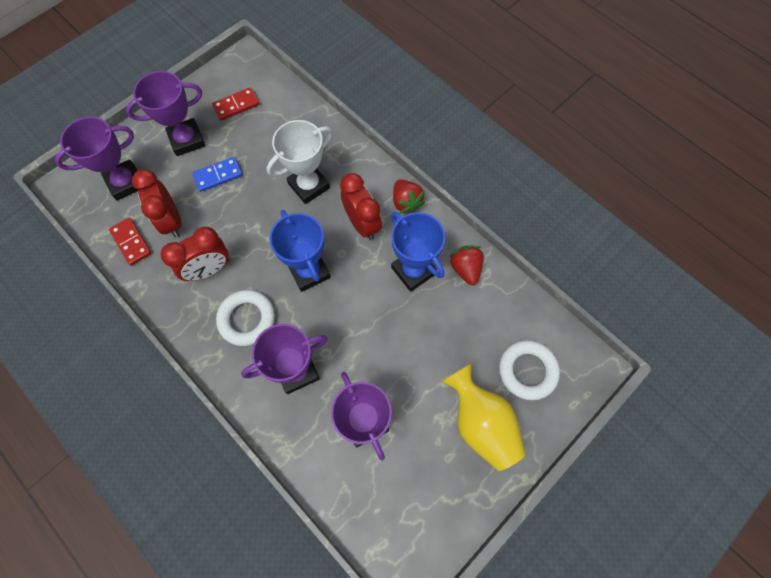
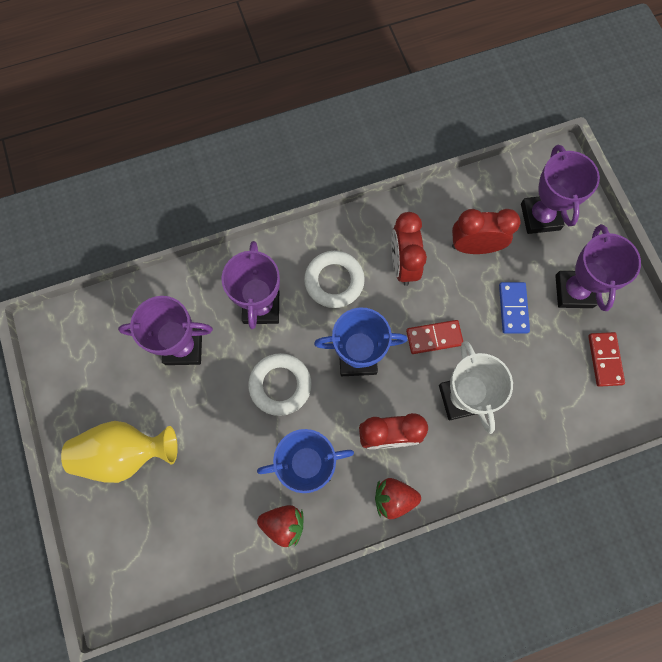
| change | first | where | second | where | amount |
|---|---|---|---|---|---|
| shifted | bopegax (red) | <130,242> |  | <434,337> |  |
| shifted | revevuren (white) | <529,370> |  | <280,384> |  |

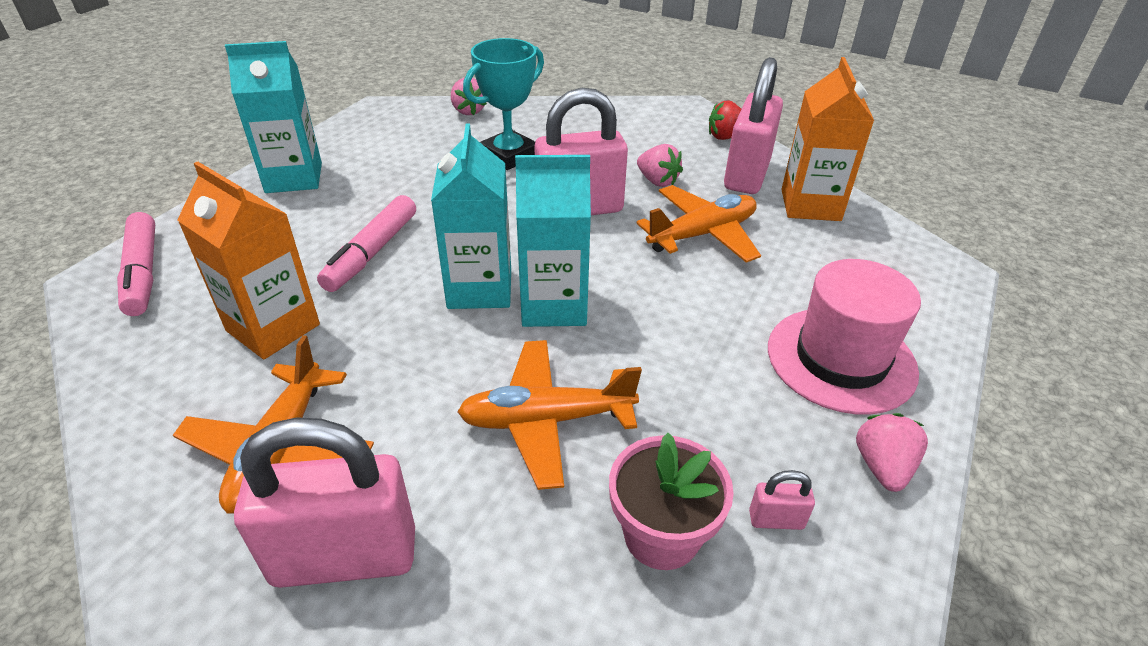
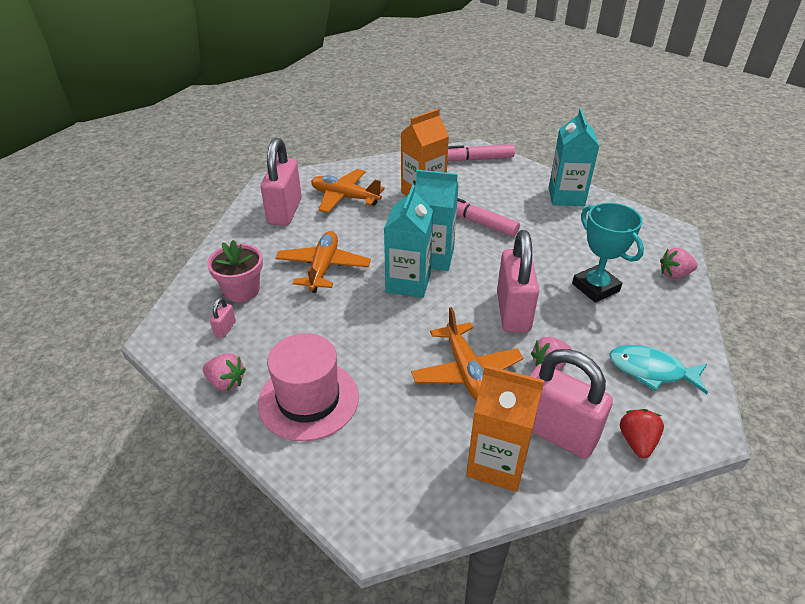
| change | first | where | second | where | amount |
|---|---|---|---|---|---|
| new |  |  | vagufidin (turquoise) | <658,369> |  |

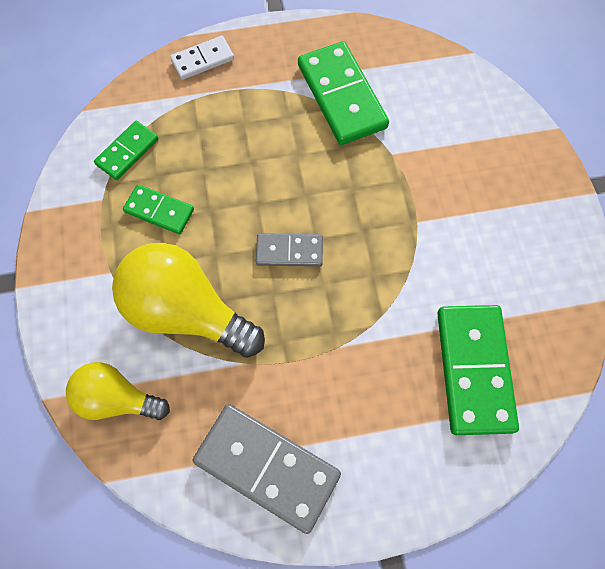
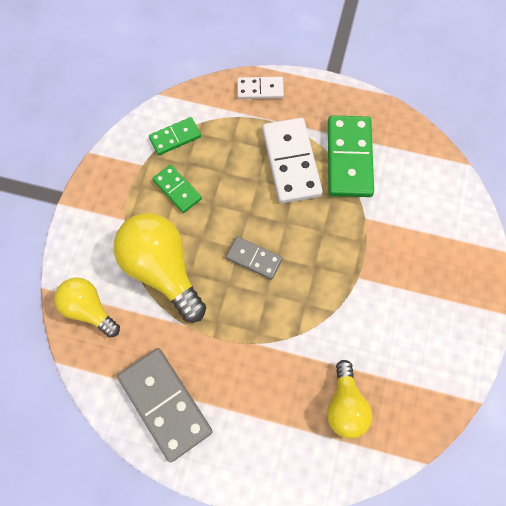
| change | first | where | second | where | amount |
|---|---|---|---|---|---|
| swapped | bopegax (green) | <478,370> | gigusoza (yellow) | <350,399> |  |
| new |  |  | bopegax (white) | <292,161> |  |

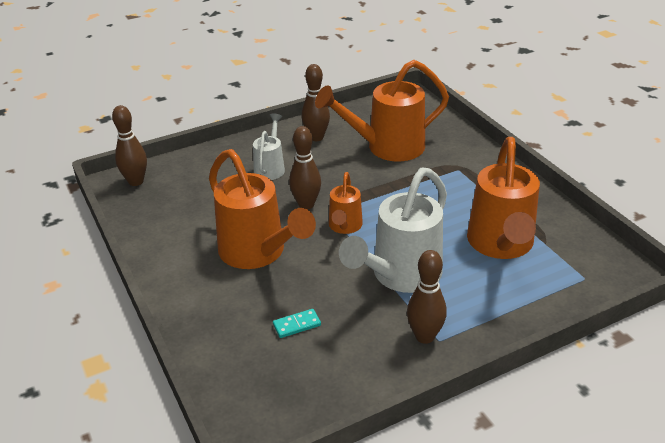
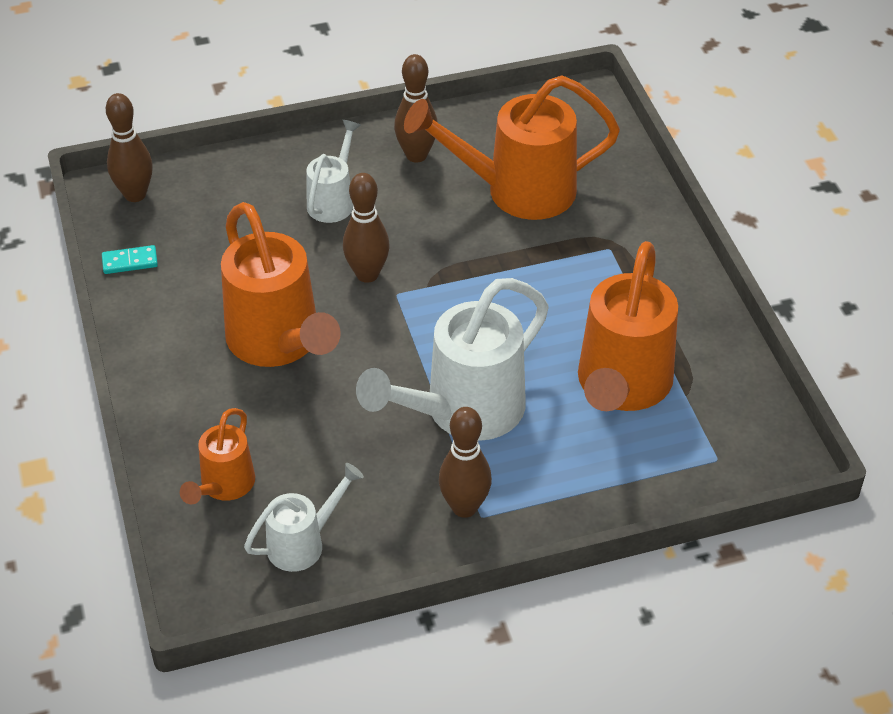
| change | first | where | second | where | amount |
|---|---|---|---|---|---|
| shifted | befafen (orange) | <346,203> |  | <217,456> |  |
| shifted | bopegax (turquoise) | <297,323> |  | <130,259> |  |
| new |  |  | befafen (white) | <304,517> |  |

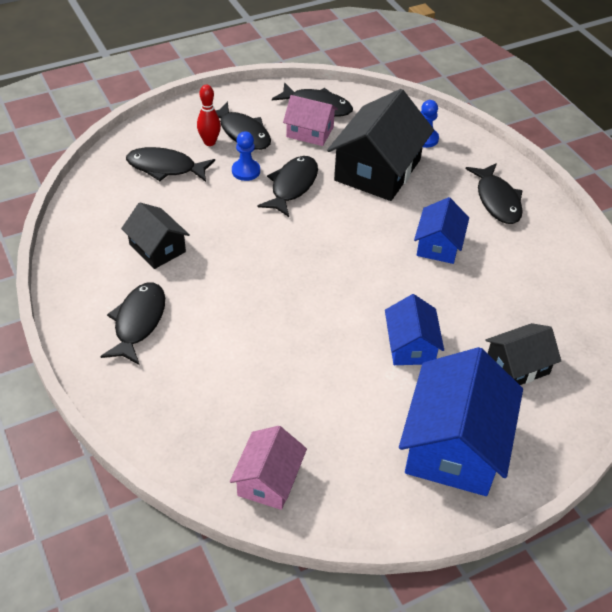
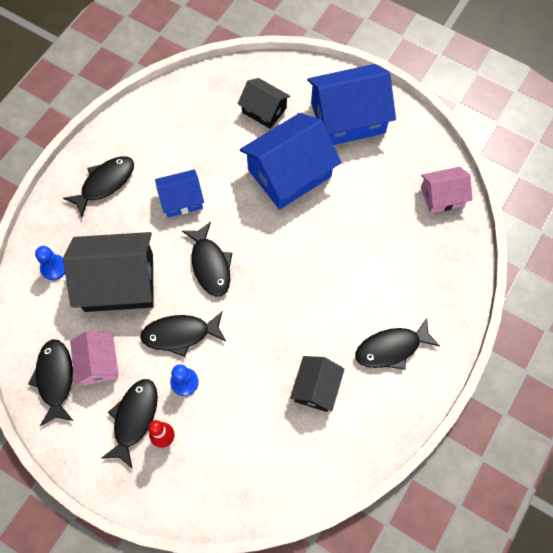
| change | first | where | second | where | amount |
|---|---|---|---|---|---|
| shifted | vagufidin (black) | <170,164> |  | <207,259> |  |
| scaled | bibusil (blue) | <414,329> |  | <290,161> | x1.80 |

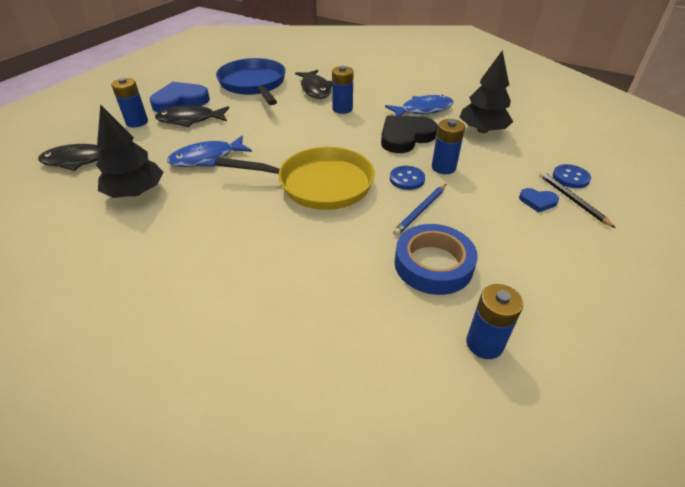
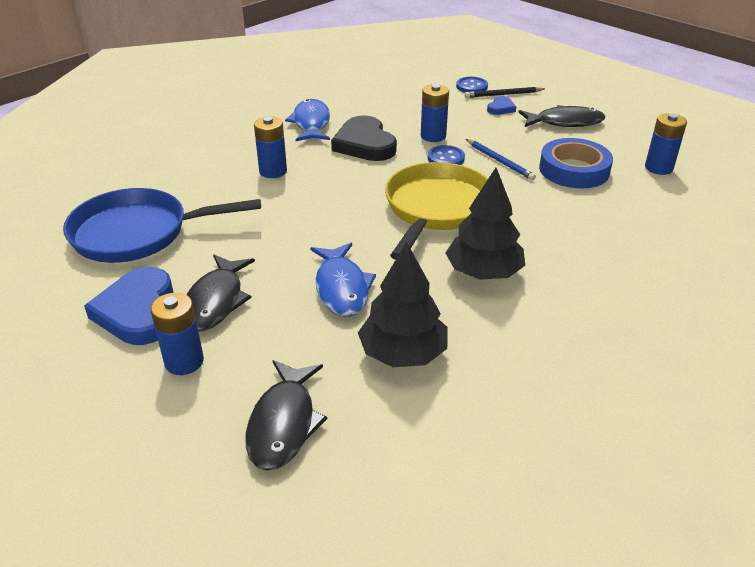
| change | first | where | second | where | amount |
|---|---|---|---|---|---|
| shifted | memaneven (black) | <486,91> |  | <485,224> |  |
| shifted | vagufidin (black) | <313,84> |  | <561,116> |  |

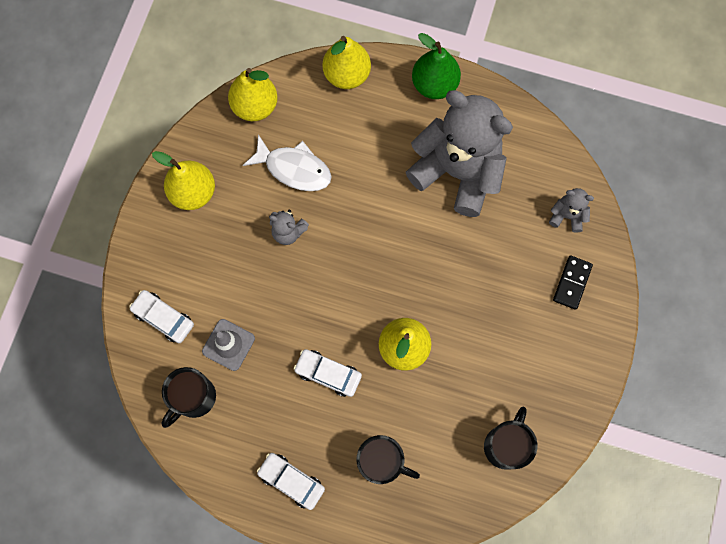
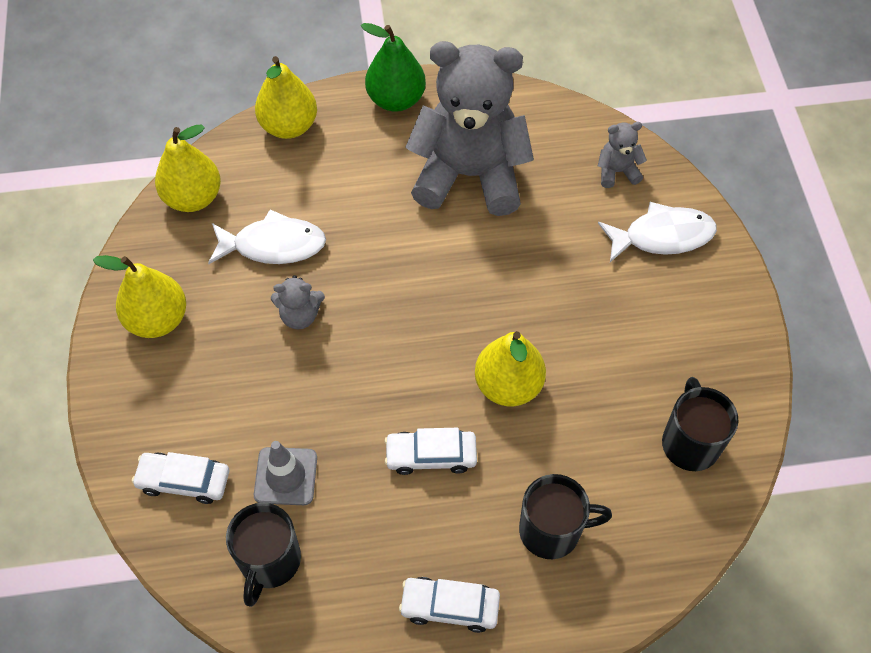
| change | first | where | second | where | amount |
|---|---|---|---|---|---|
| swapped | bopegax (black) | <573,282> | vagufidin (white) | <657,232> |  |

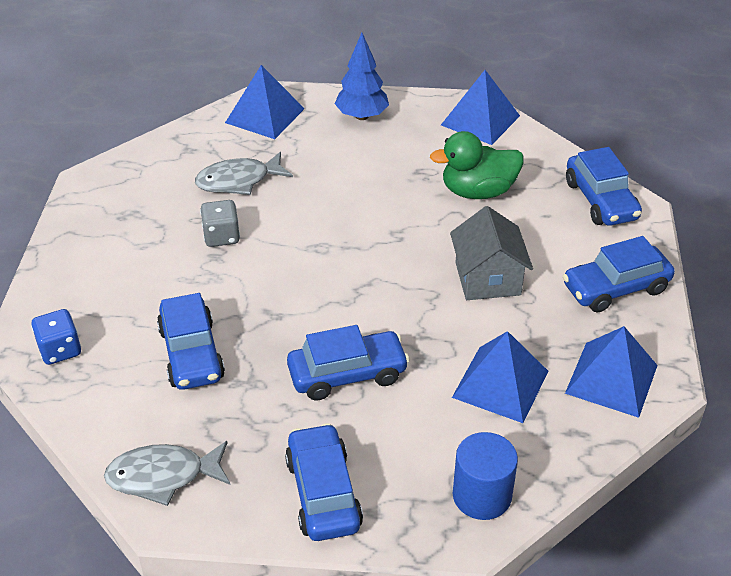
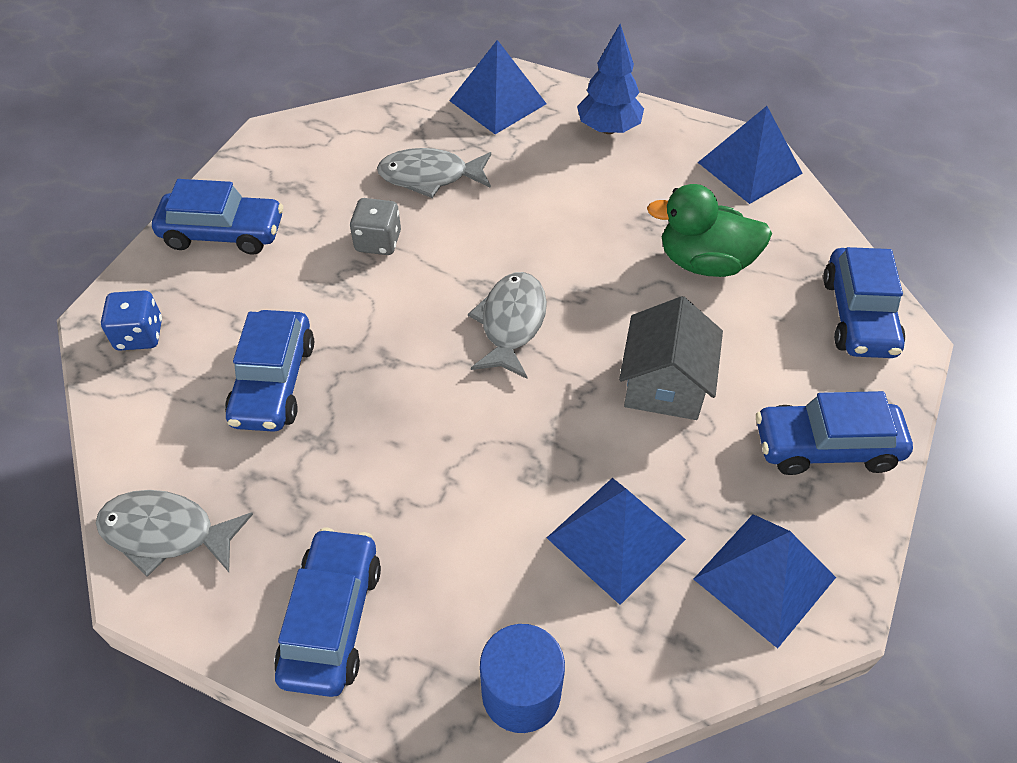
| change | first | where | second | where | amount |
|---|---|---|---|---|---|
| shifted | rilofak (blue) | <348,363> |  | <217,217> |  |
| new |  |  | vagufidin (grey) | <507,325> |  |

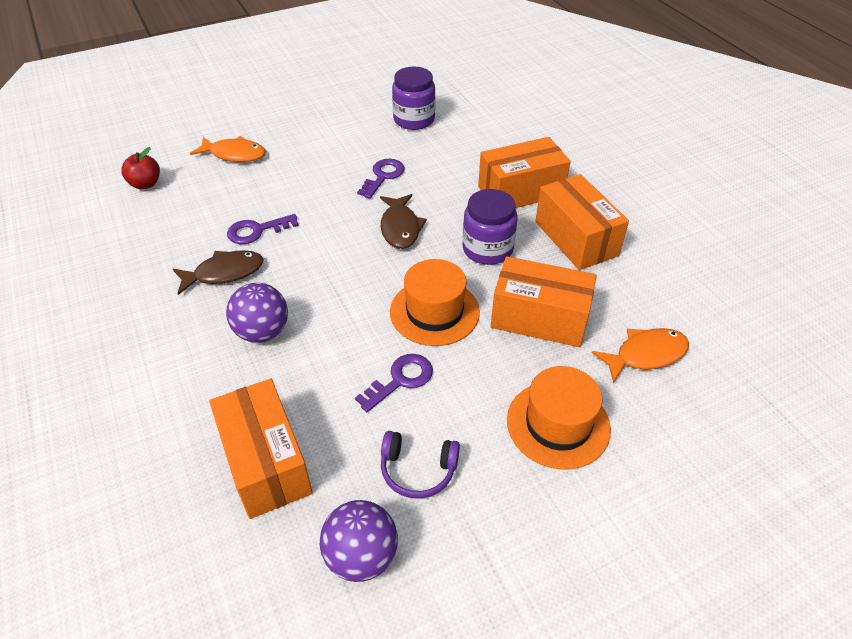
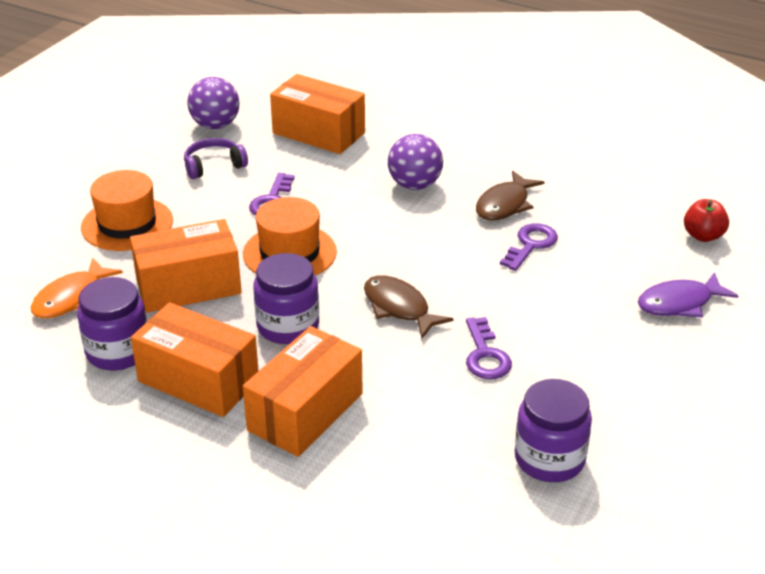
| change | first | where | second | where | amount |
|---|---|---|---|---|---|
| repainted | vagufidin (orange) | <228,149> | vagufidin (purple) | <688,294> |  |
| new |  |  | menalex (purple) | <112,323> |  |

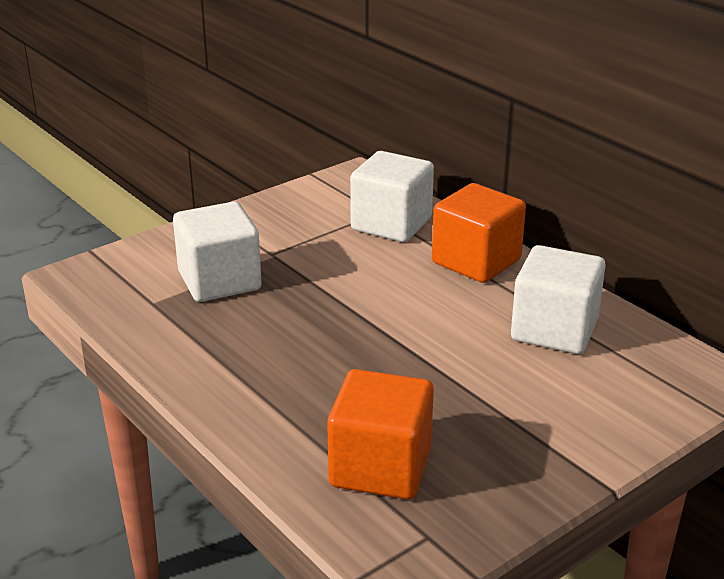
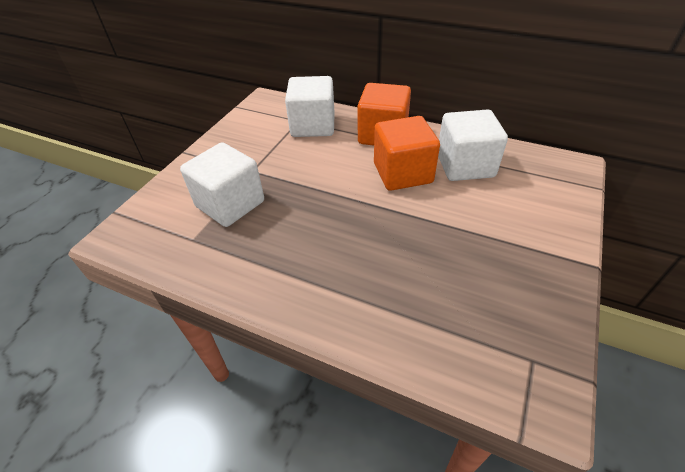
| change | first | where | second | where | amount |
|---|---|---|---|---|---|
| shifted | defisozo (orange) | <380,434> |  | <407,153> |  |

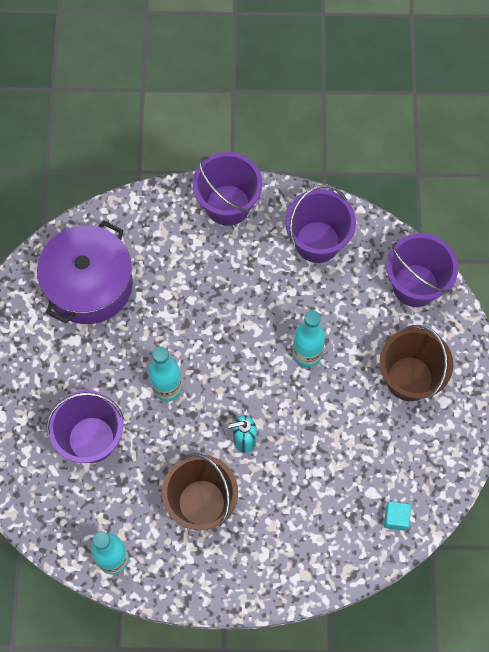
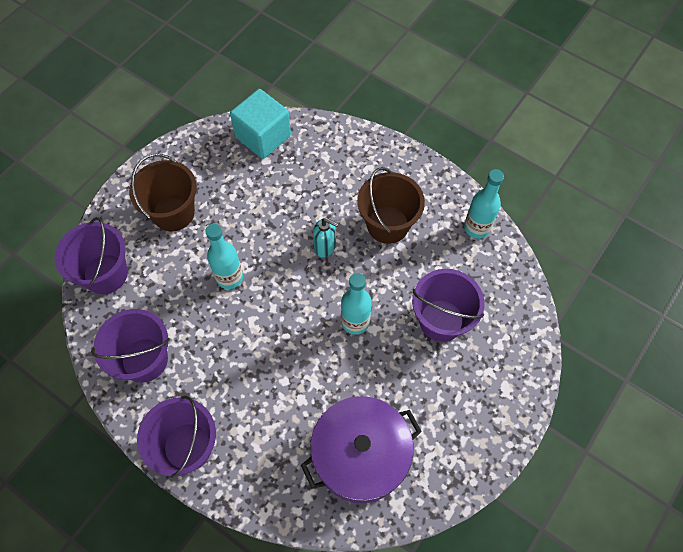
| change | first | where | second | where | amount |
|---|---|---|---|---|---|
| scaled | defisozo (turquoise) | <397,516> |  | <260,124> | x2.22 |

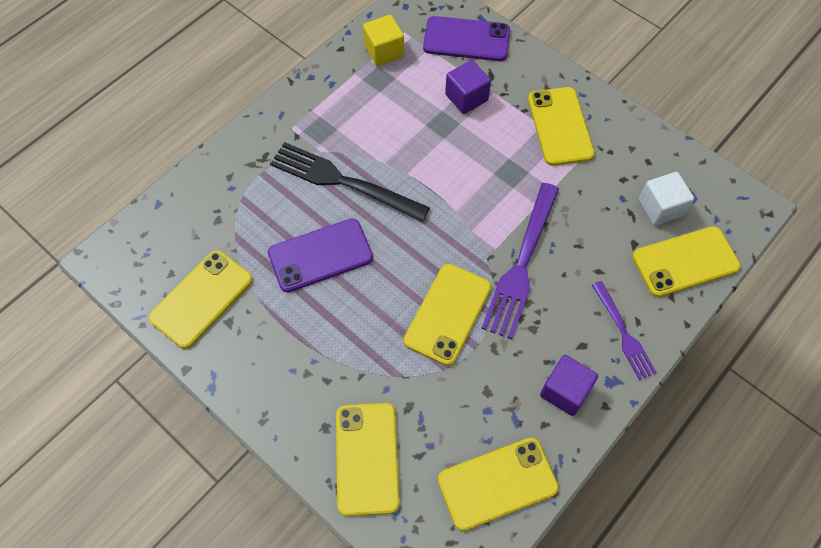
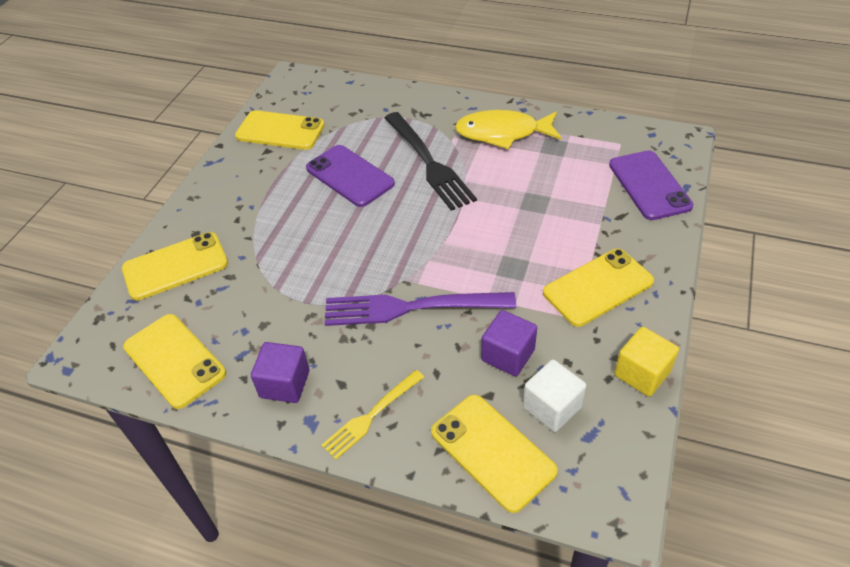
| change | first | where | second | where | amount |
|---|---|---|---|---|---|
| shifted | defisozo (yellow) | <383,40> |  | <646,362> |  |
| shifted | defisozo (purple) | <468,87> |  | <509,343> |  |
| rotated | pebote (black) | <350,182> |  | <431,161> | 150 degrees clockwise |
| gone | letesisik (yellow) | <447,315> |  |  |  |
| repainted | pebote (purple) | <624,330> | pebote (yellow) | <372,415> |  |
| new |  |  | vagufidin (yellow) | <508,129> |  |

